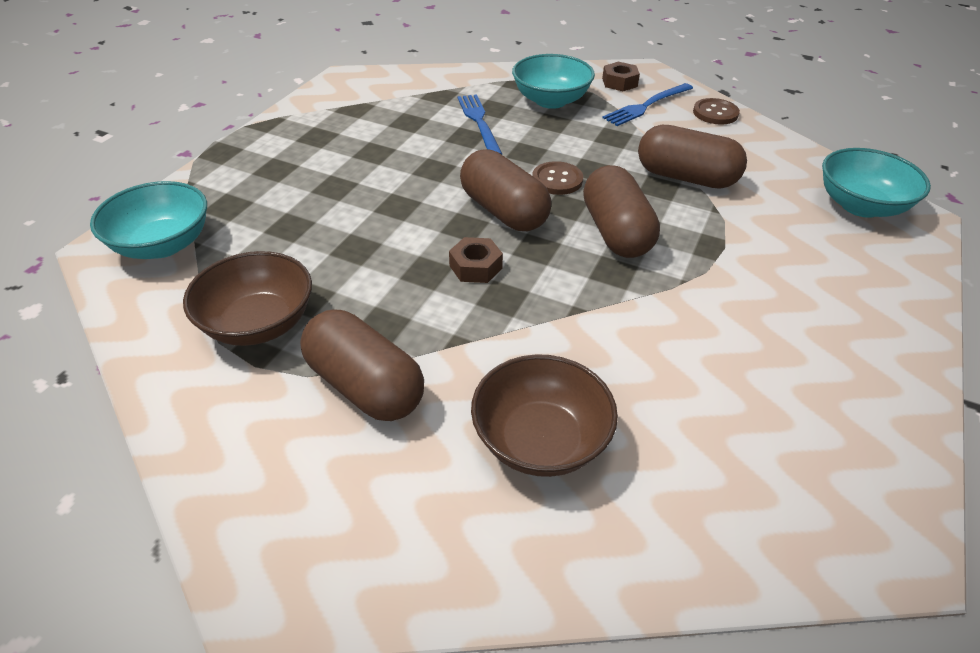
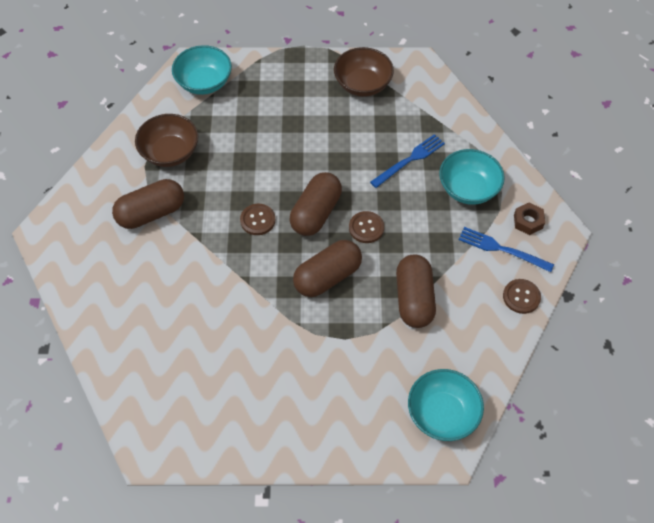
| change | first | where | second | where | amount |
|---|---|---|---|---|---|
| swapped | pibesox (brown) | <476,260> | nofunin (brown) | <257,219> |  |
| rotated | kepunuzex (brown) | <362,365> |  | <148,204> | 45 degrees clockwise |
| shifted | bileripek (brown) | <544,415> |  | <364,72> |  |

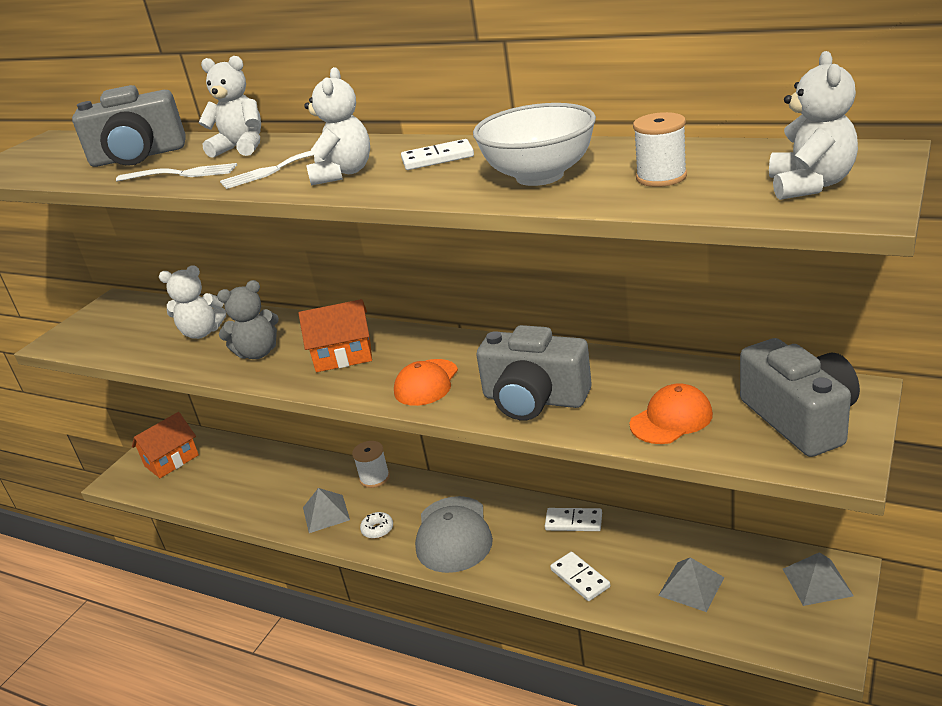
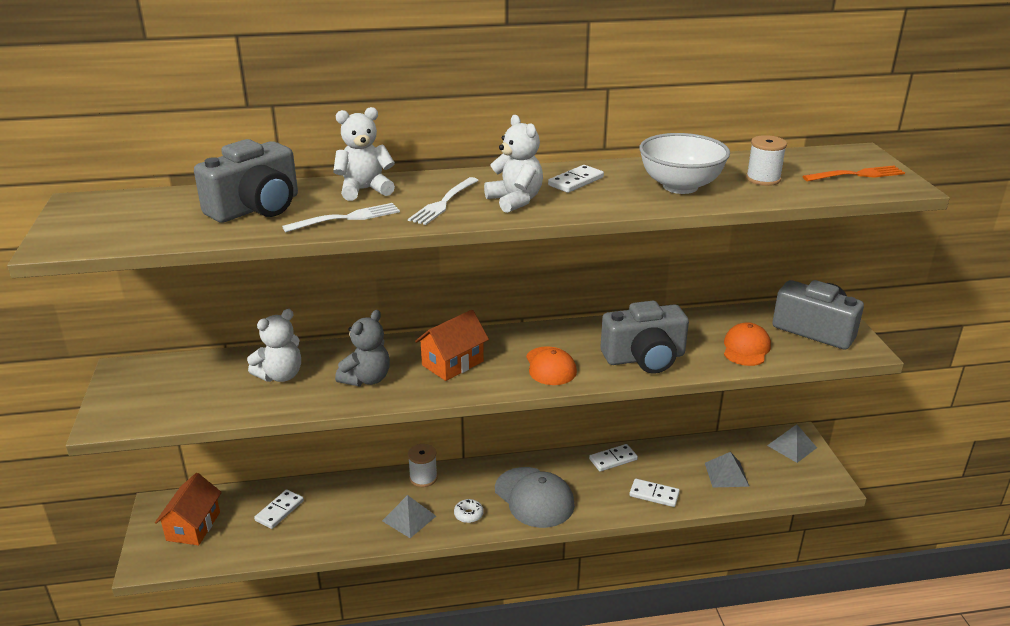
| change | first | where | second | where | amount |
|---|---|---|---|---|---|
| swapped | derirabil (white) | <813,125> | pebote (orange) | <853,173> |  |
| new |  |  | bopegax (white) | <279,509> |  |

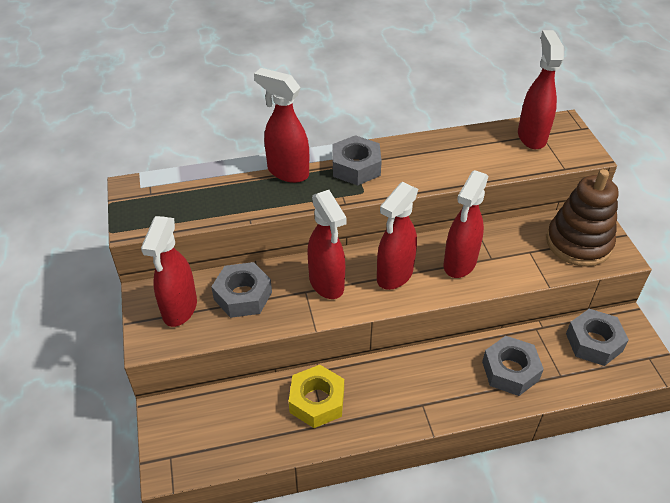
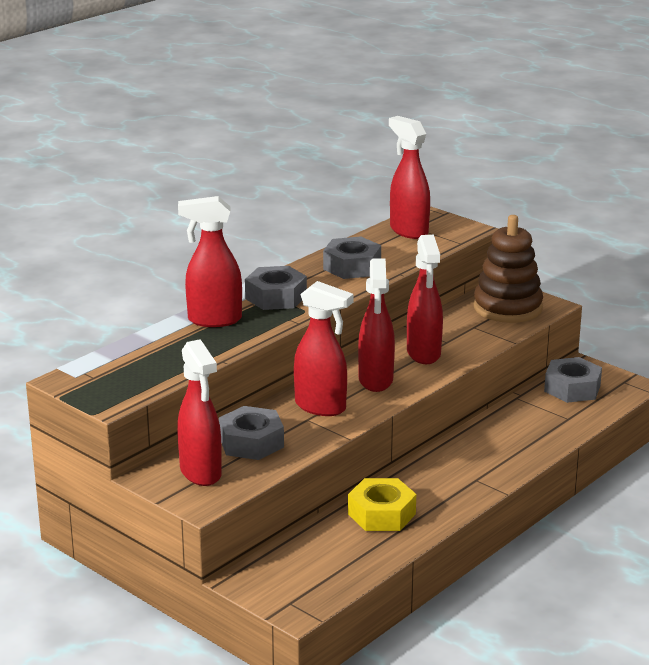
| change | first | where | second | where | amount |
|---|---|---|---|---|---|
| shifted | pibesox (grey) | <513,366> |  | <352,257> |  |

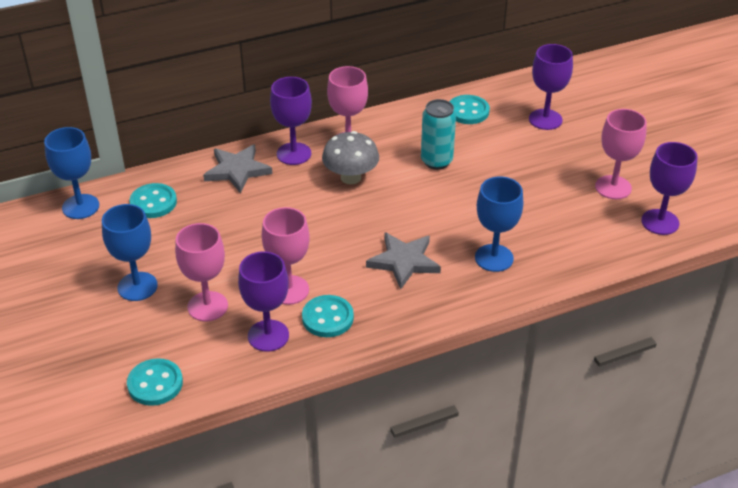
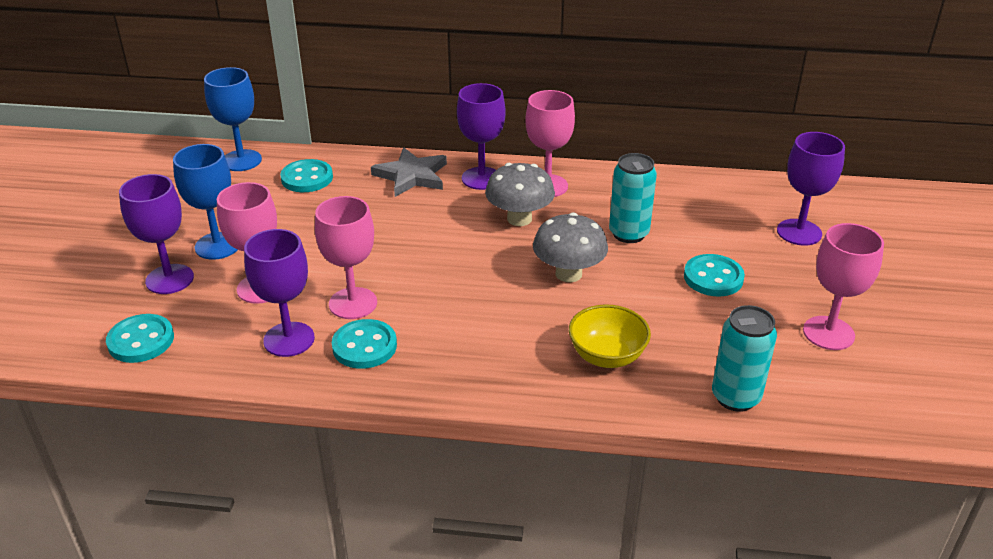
| change | first | where | second | where | amount |
|---|---|---|---|---|---|
| shifted | nofunin (turquoise) | <469,109> |  | <714,275> |  |
| shifted | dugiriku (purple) | <669,188> |  | <156,234> |  |
| swapped | dugiriku (blue) | <499,224> | bileripek (yellow) | <610,336> |  |
| gone | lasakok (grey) | <403,260> |  |  |  |
| new |  |  | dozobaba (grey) | <570,247> |  |
| new |  |  | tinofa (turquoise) | <744,358> |  |

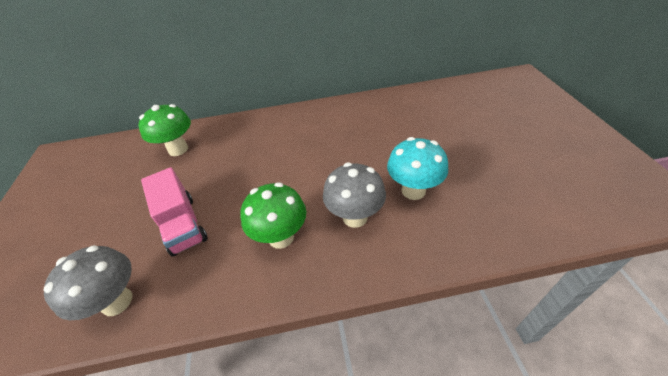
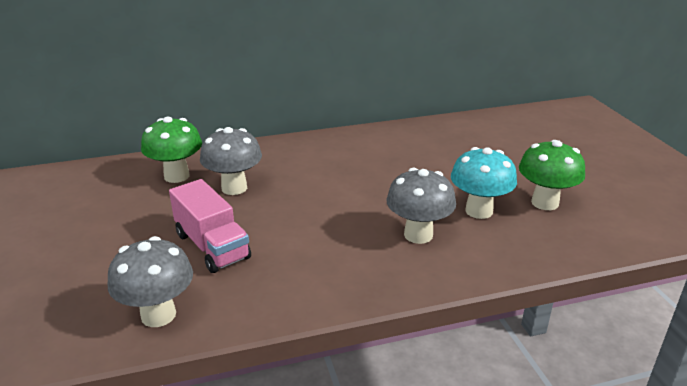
| change | first | where | second | where | amount |
|---|---|---|---|---|---|
| shifted | dozobaba (green) | <273,215> |  | <552,175> |  |
| new |  |  | dozobaba (grey) | <231,161> |  |

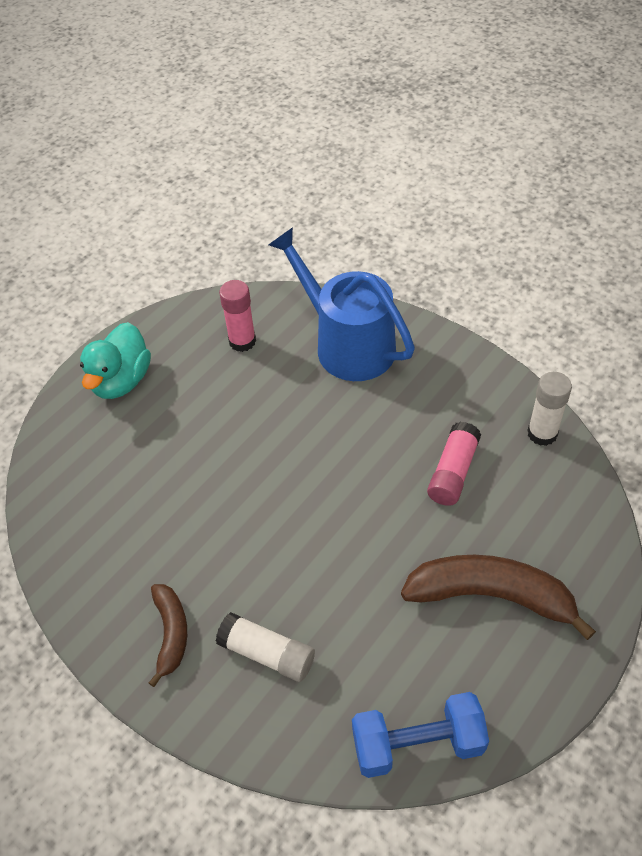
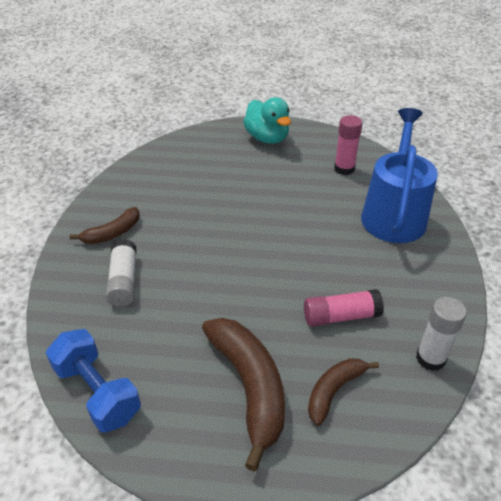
| change | first | where | second | where | amount |
|---|---|---|---|---|---|
| rotated | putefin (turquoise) | <115,360> |  | <267,120> | 105 degrees counterclockwise |
| new |  |  | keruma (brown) | <343,392> |  |

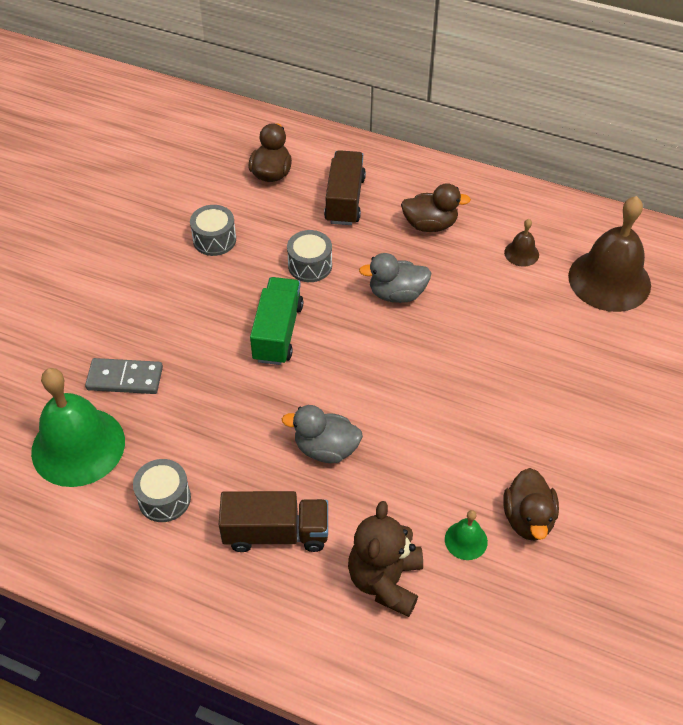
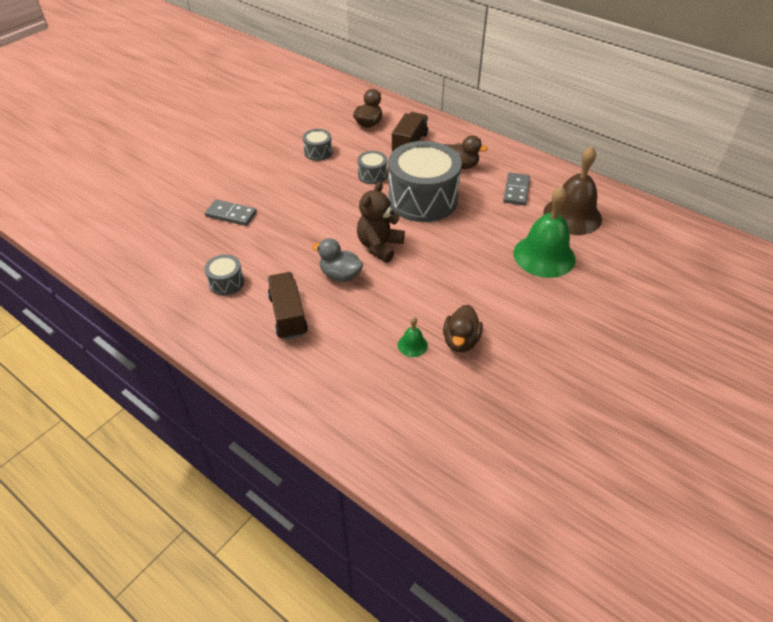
| change | first | where | second | where | amount |
|---|---|---|---|---|---|
| swapped | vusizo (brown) | <521,243> | bopegax (grey) | <516,189> |  |
| swapped | putefin (grey) | <395,278> | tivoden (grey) | <425,181> |  |
| gone | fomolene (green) | <276,321> |  |  |  |
| shifted | vusizo (green) | <78,427> |  | <545,232> |  |
| rotated | fomolene (brown) | <273,521> |  | <288,306> | 120 degrees counterclockwise |
| shifted | derirabil (brown) | <385,559> |  | <381,222> |  |

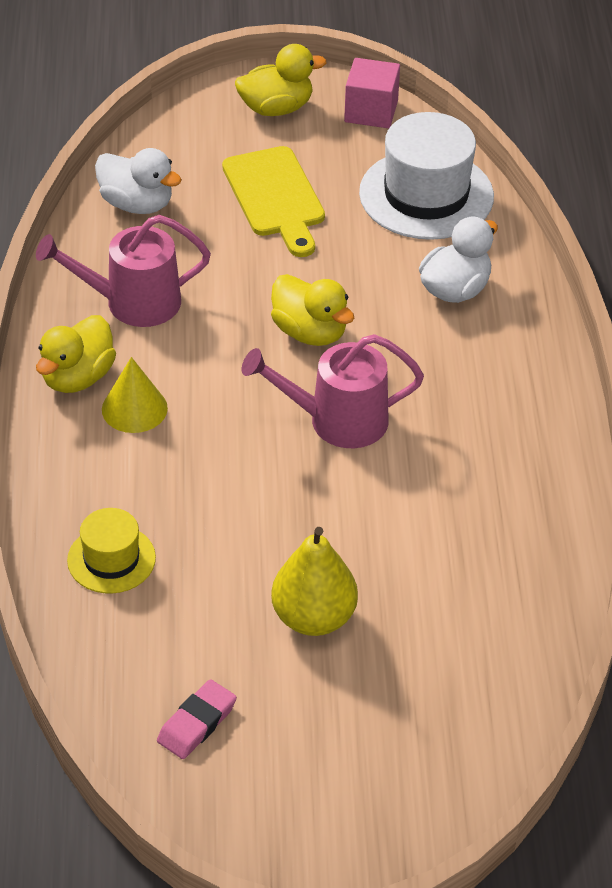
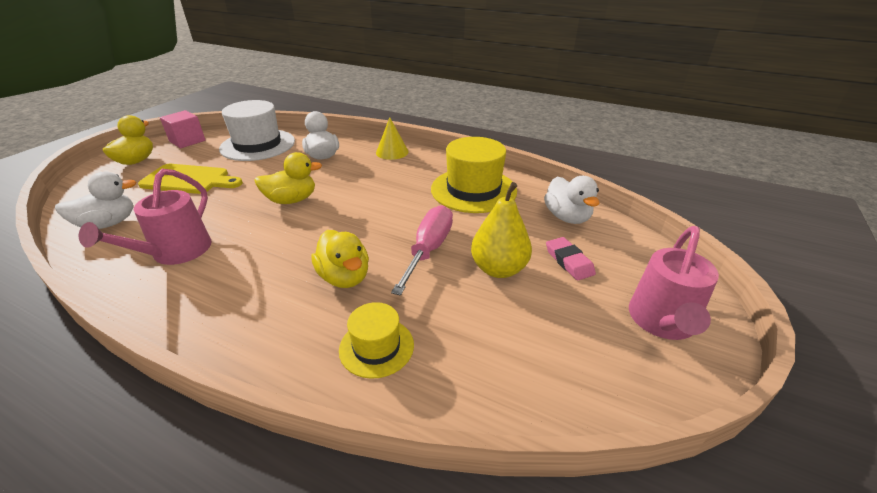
| change | first | where | second | where | amount |
|---|---|---|---|---|---|
| shifted | putefin (yellow) | <76,354> |  | <340,259> |  |
| shifted | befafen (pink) | <333,391> |  | <674,283> |  |
| shifted | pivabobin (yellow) | <135,395> |  | <392,138> |  |
| shifted | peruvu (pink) | <197,719> |  | <571,258> |  |
| new |  |  | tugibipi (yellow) | <474,175> |  |
| new |  |  | putefin (white) | <572,200> |  |
| new |  |  | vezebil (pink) | <422,250> |  |

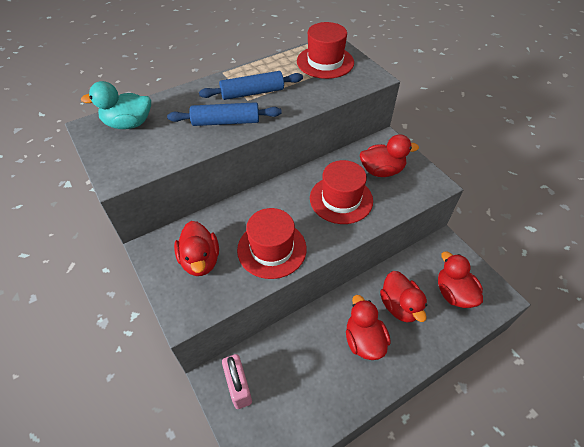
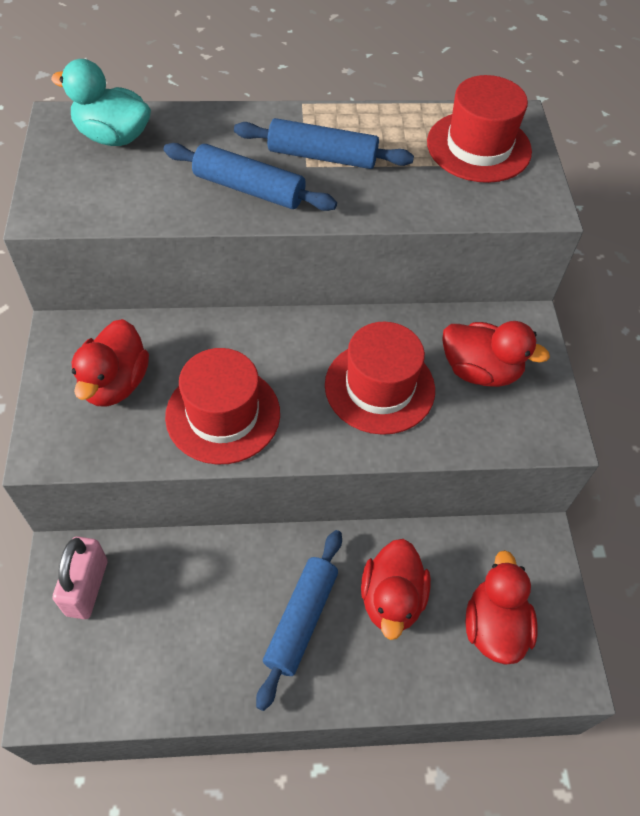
| change | first | where | second | where | amount |
|---|---|---|---|---|---|
| swapped | putefin (red) | <368,327> | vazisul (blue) | <299,620> |  |

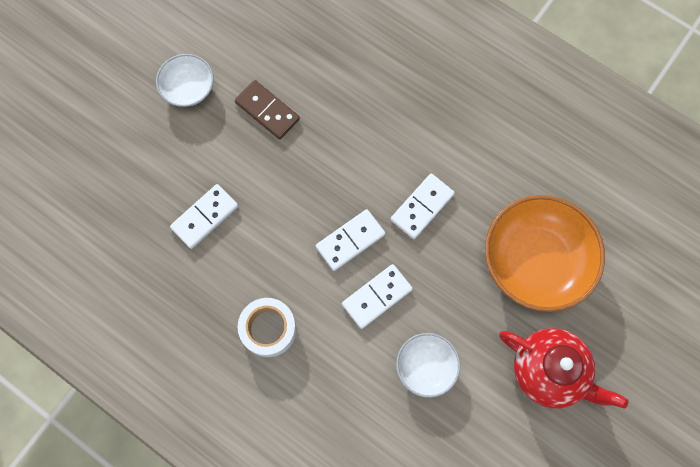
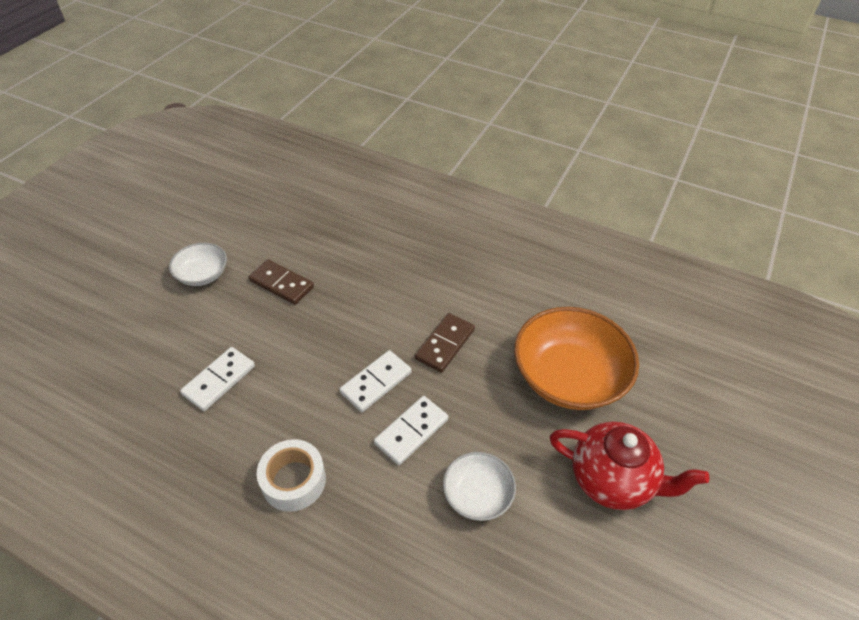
| change | first | where | second | where | amount |
|---|---|---|---|---|---|
| repainted | bopegax (white) | <422,206> | bopegax (brown) | <445,343> |  |

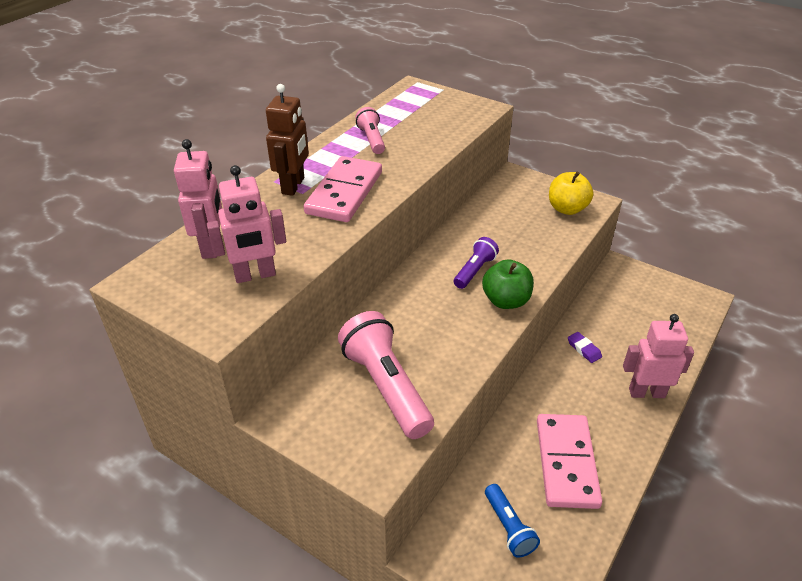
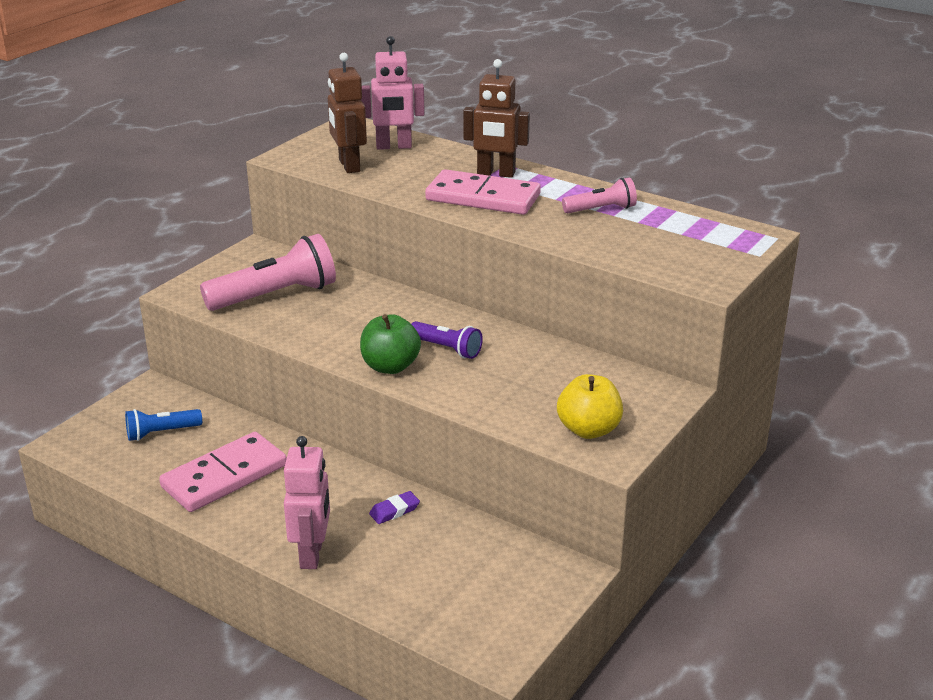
| change | first | where | second | where | amount |
|---|---|---|---|---|---|
| repainted | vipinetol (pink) | <246,224> | vipinetol (brown) | <347,113> |  |
| rotated | bopegax (pink) | <569,461> |  | <223,472> | 45 degrees counterclockwise |

